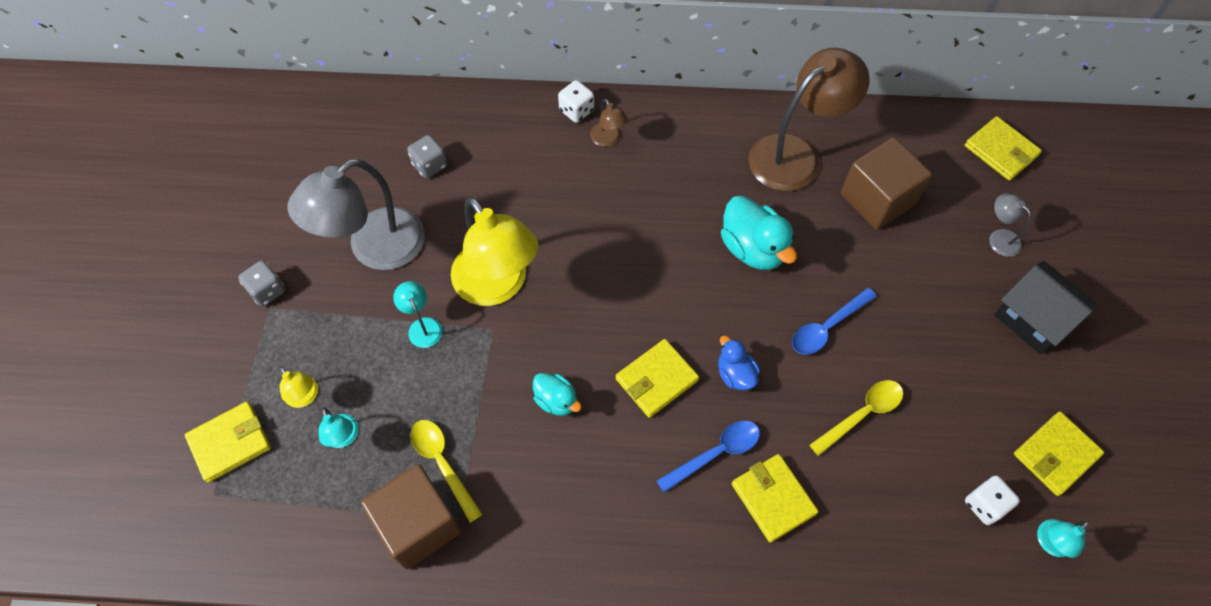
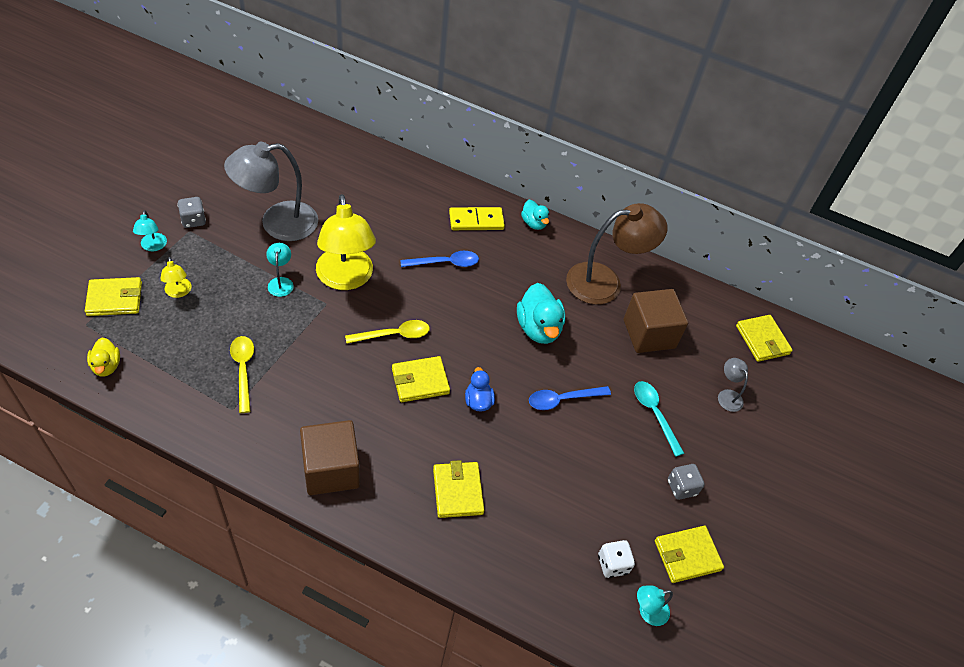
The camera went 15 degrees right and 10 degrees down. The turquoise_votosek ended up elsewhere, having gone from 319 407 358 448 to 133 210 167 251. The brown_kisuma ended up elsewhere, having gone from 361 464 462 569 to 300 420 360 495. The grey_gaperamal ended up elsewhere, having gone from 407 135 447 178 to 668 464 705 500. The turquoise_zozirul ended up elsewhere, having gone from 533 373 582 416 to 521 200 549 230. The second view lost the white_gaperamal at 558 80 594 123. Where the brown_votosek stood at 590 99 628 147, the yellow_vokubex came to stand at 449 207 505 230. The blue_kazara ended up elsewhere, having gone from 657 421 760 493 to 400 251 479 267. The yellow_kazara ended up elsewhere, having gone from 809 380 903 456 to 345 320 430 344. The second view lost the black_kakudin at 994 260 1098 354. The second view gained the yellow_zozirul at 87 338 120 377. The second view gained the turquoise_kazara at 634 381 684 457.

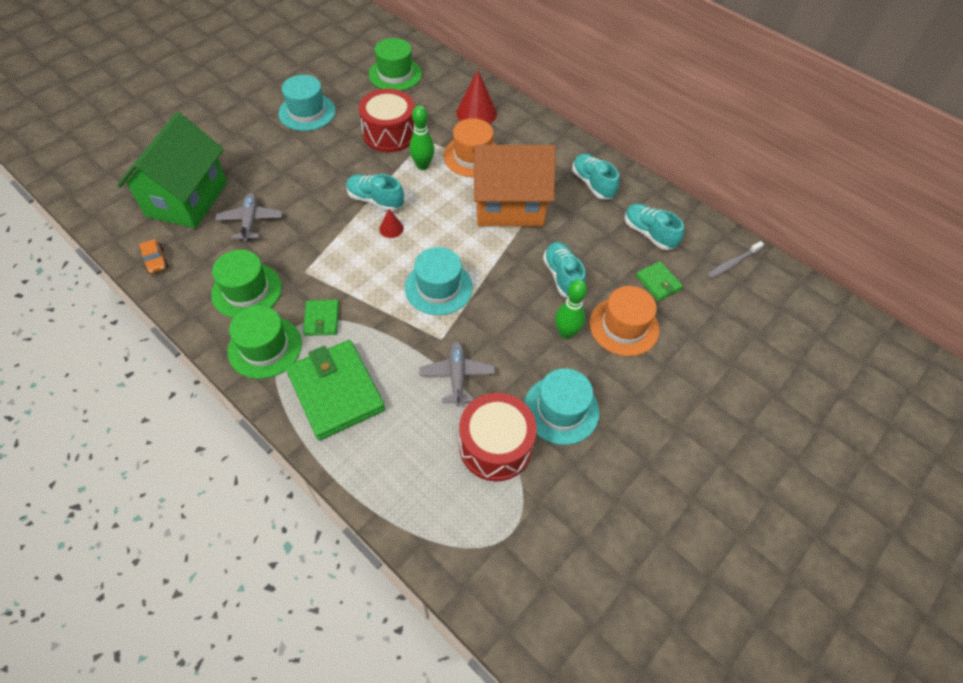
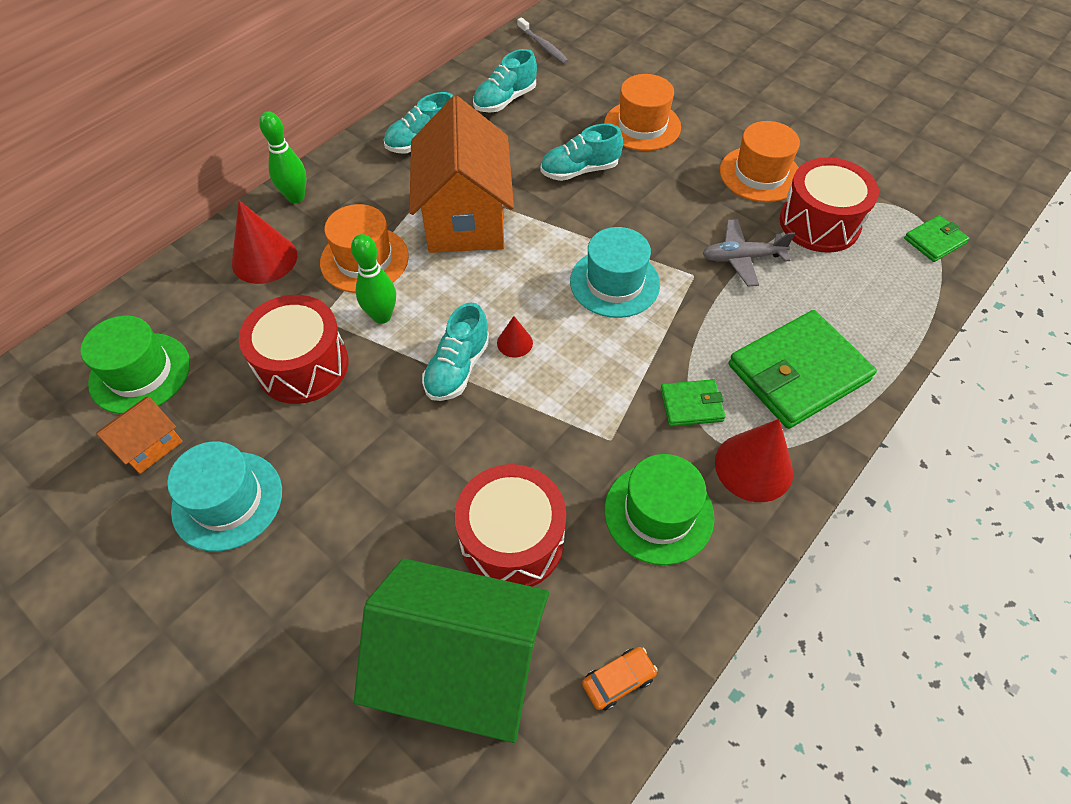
The camera went 90 degrees left and 0 degrees up. Where the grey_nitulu stood at 215 193 282 242, the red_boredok came to stand at 455 464 566 587. Where the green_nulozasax stood at 228 306 302 379, the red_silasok came to stand at 715 419 793 502. What was the turquoise_nulozasax at 524 368 599 445 turned into the orange_nulozasax at 720 121 800 202. The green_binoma ended up elsewhere, having gone from 555 279 587 339 to 259 111 307 203. The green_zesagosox ended up elsewhere, having gone from 636 261 683 301 to 904 215 969 262. The second view gained the orange_kakudin at 96 397 183 474.

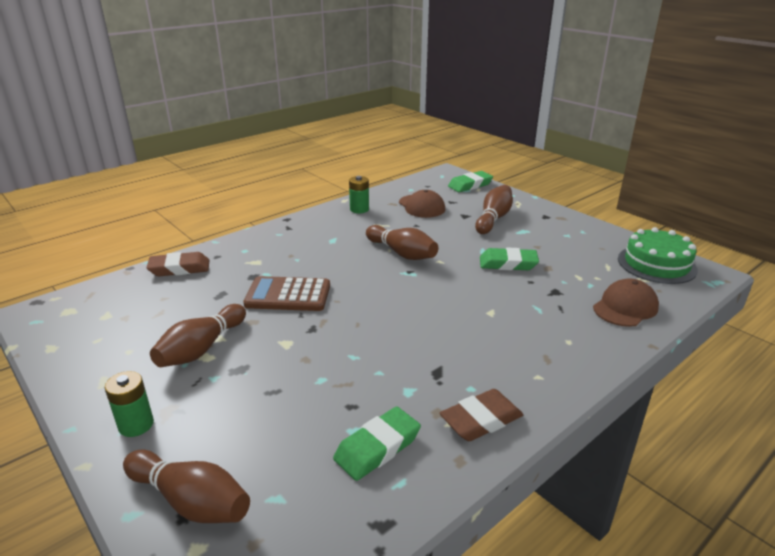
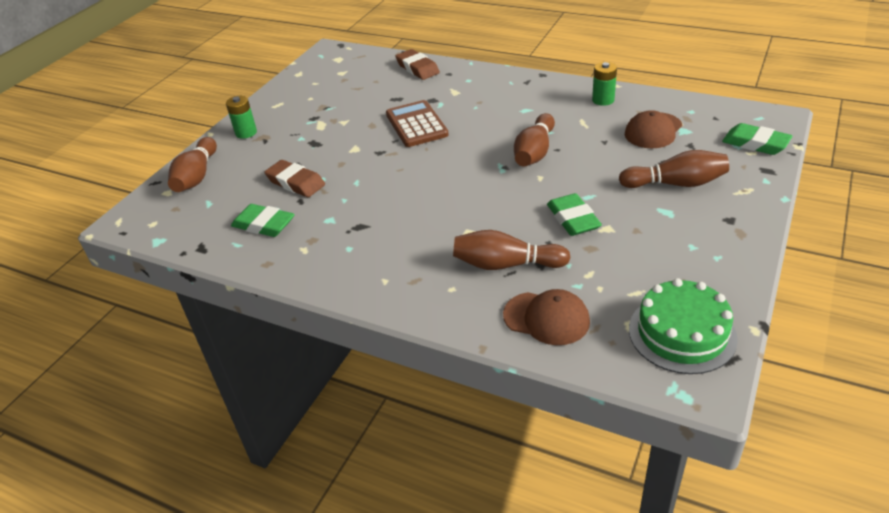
The camera went 70 degrees right and 10 degrees up. The brown_binoma ended up elsewhere, having gone from 150 304 246 367 to 453 230 571 270. The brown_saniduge ended up elsewhere, having gone from 440 389 524 441 to 265 160 325 197.

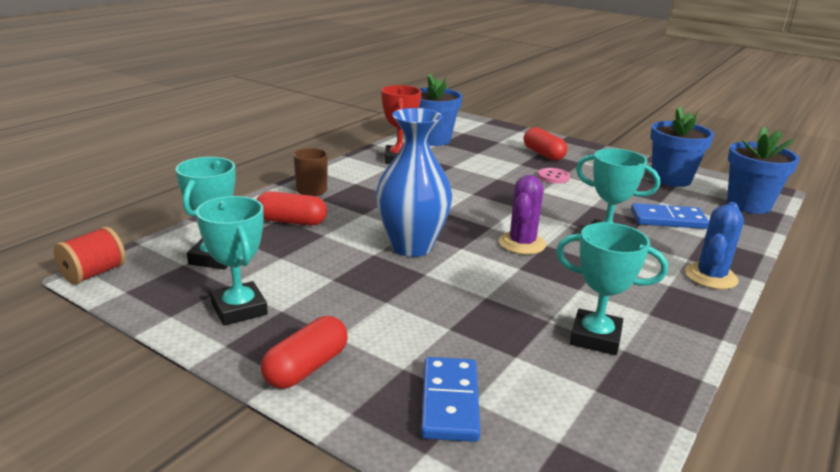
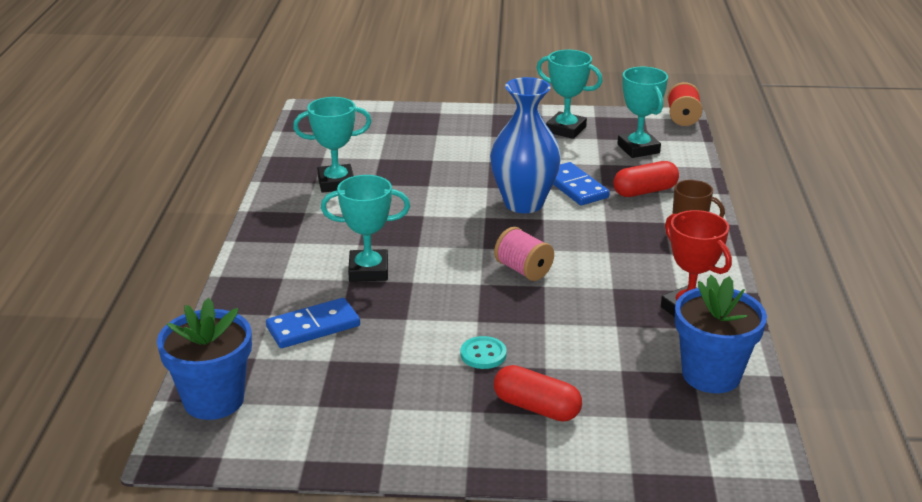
The camera went 150 degrees right and 5 degrees up. The second view lost the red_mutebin at 261 316 348 389. The blue_vokubex ended up elsewhere, having gone from 421 357 481 442 to 553 162 610 205. The second view lost the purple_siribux at 499 175 546 255. What was the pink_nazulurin at 538 168 570 184 turned into the turquoise_nazulurin at 461 336 507 369. The second view lost the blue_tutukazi at 650 106 714 187. The second view lost the blue_siribux at 685 202 744 289. The second view gained the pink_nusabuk at 494 227 554 281.

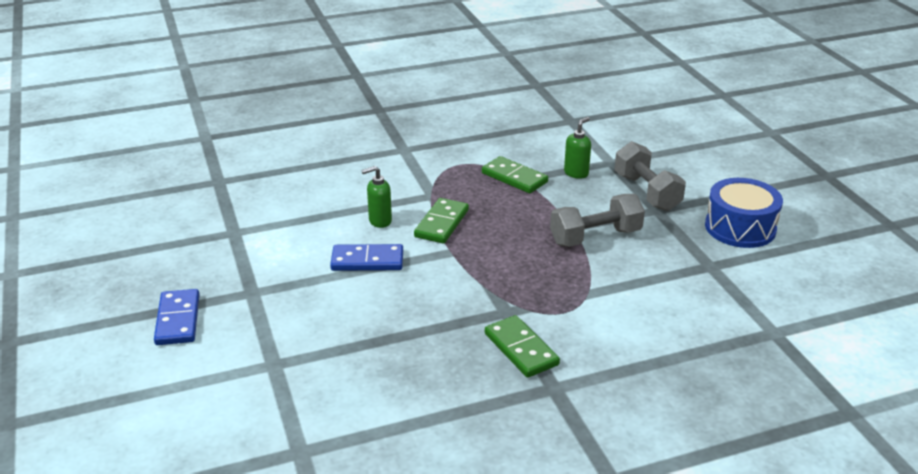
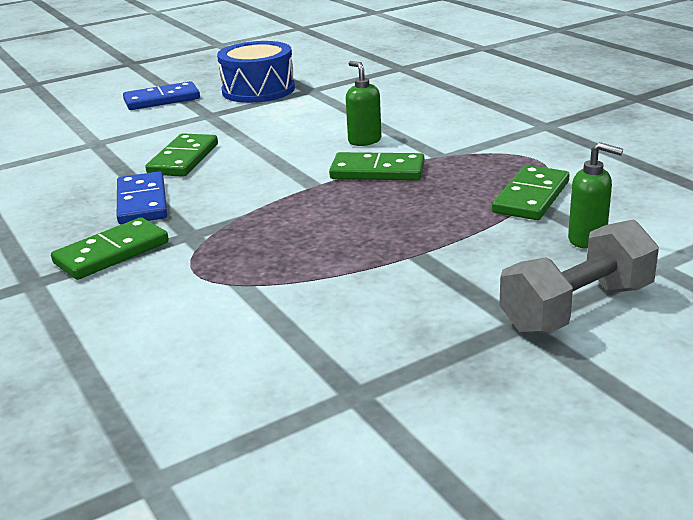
The camera went 80 degrees right and 5 degrees down. The blue_vokubex ended up elsewhere, having gone from 330 244 403 271 to 117 172 167 225. The second view lost the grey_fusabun at 550 194 645 247. The blue_boredok ended up elsewhere, having gone from 705 178 783 248 to 217 41 295 103. The second view gained the green_vokubex at 145 133 218 177.

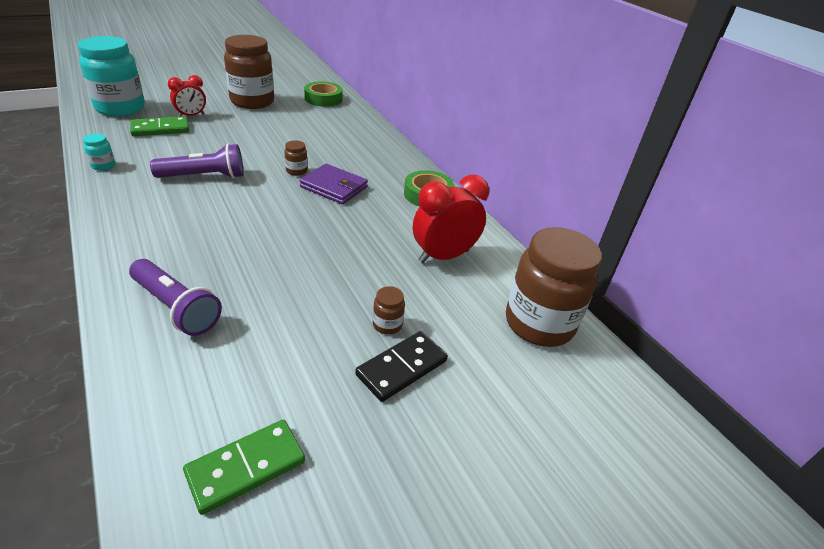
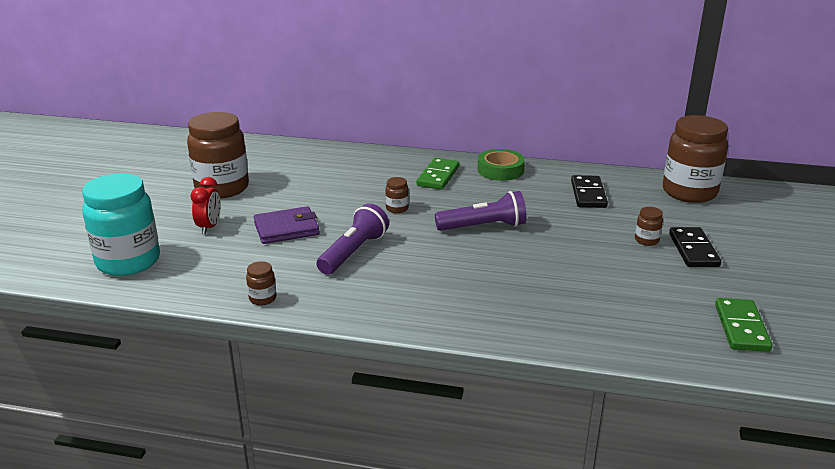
The camera went 45 degrees left and 10 degrees down. What was the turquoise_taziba at 83 133 115 171 turned into the brown_taziba at 246 261 276 305. The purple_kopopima ended up elsewhere, having gone from 129 259 222 336 to 435 191 527 231. The green_vokubex ended up elsewhere, having gone from 130 116 189 136 to 416 158 459 190. The purple_zesagosox ended up elsewhere, having gone from 300 164 368 204 to 254 206 320 244. The second view lost the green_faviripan at 304 81 343 107. Where the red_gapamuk stood at 413 175 489 263, the black_vokubex came to stand at 571 175 608 208.

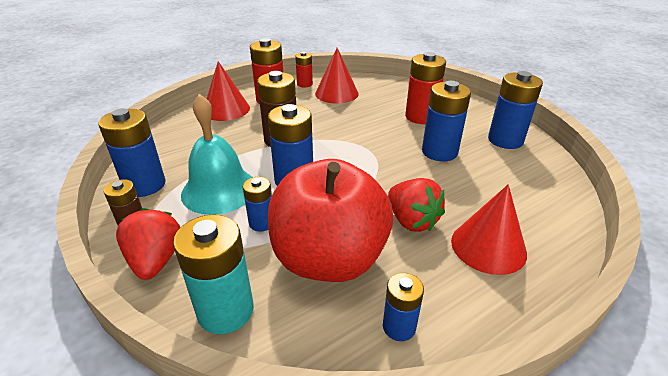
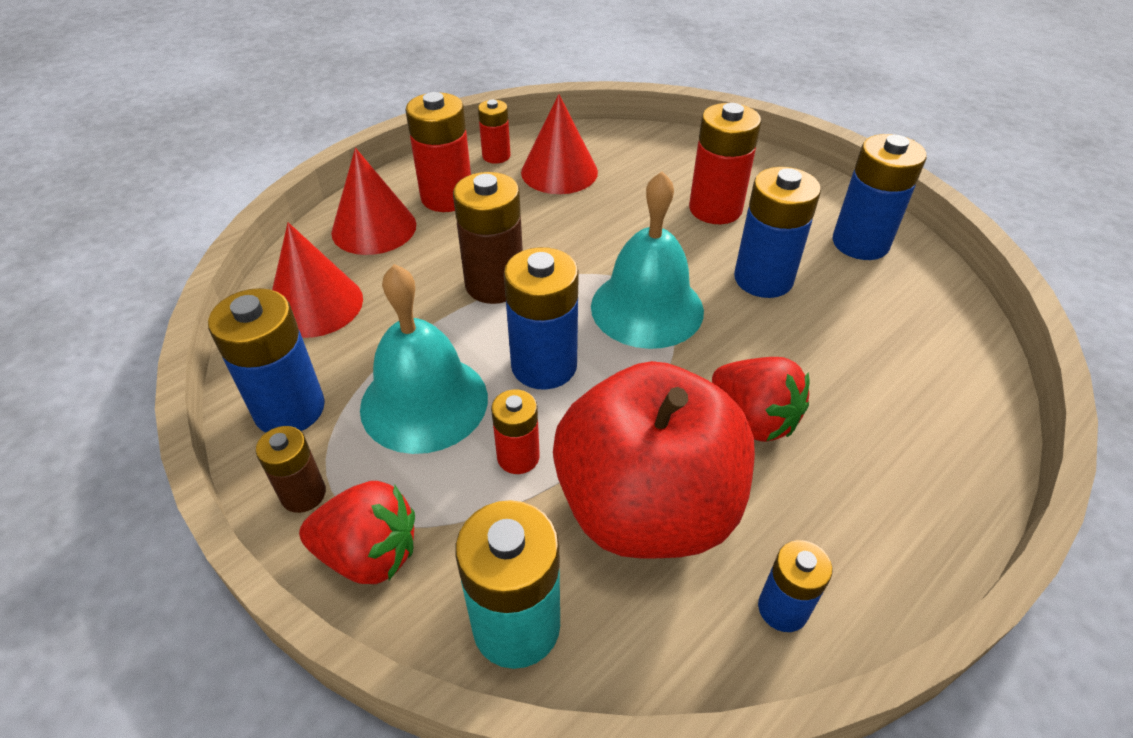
The camera went 10 degrees left and 10 degrees up. The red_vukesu at 116 208 180 280 ended up facing another way, 120 degrees clockwise from before. What was the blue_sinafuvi at 243 177 272 232 turned into the red_sinafuvi at 491 389 540 474. The red_silasok ended up elsewhere, having gone from 451 184 527 275 to 272 222 363 338. The second view gained the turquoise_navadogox at 591 171 704 349.

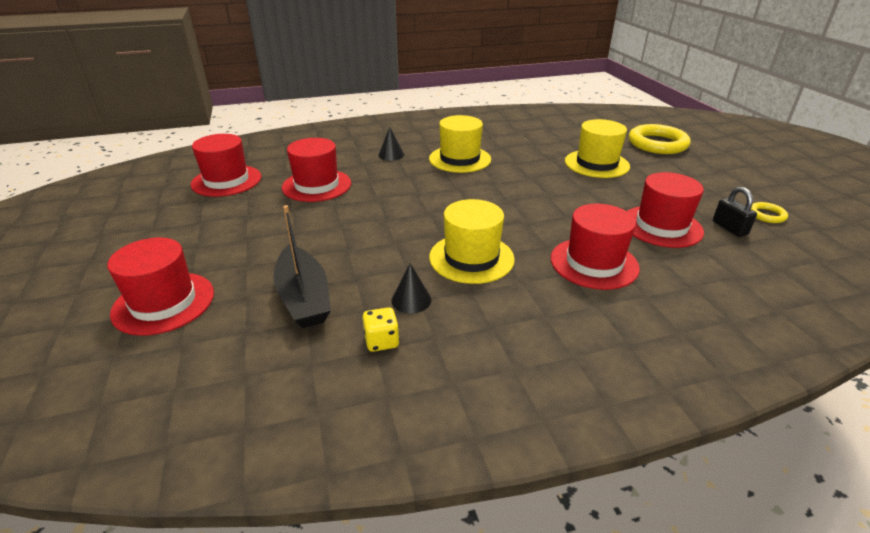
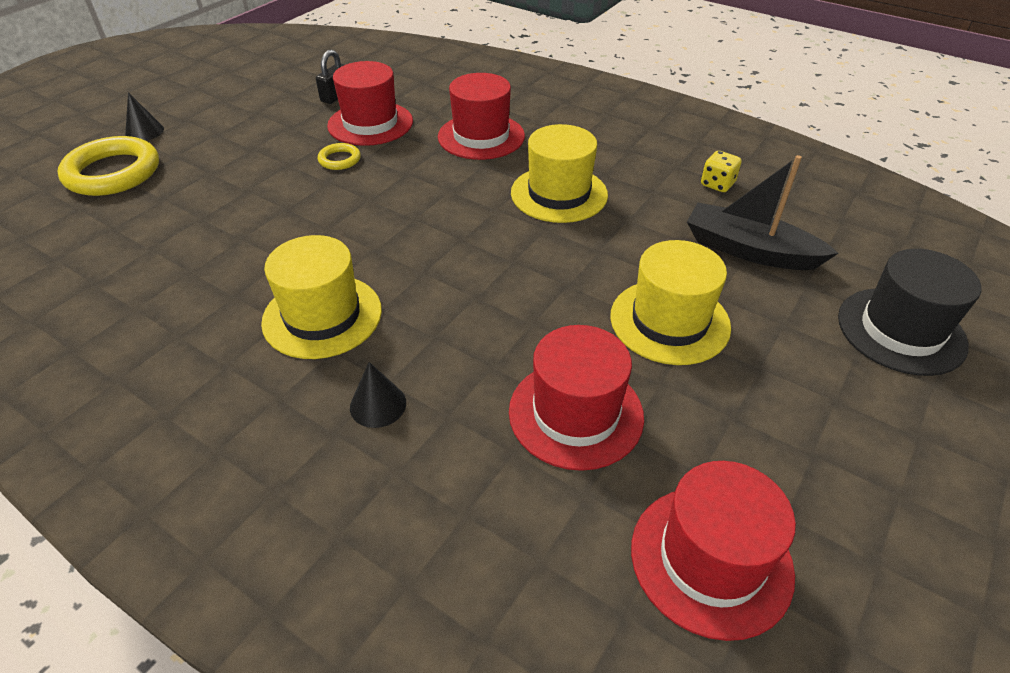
The camera went 130 degrees left and 10 degrees up. What was the red_nulozasax at 107 237 214 336 turned into the black_nulozasax at 838 249 981 376. The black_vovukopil at 274 205 331 328 ended up facing another way, 90 degrees counterclockwise from before. The black_silasok ended up elsewhere, having gone from 391 263 431 314 to 125 92 164 141. The yellow_nulozasax ended up elsewhere, having gone from 565 119 630 178 to 610 240 731 365. The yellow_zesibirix ended up elsewhere, having gone from 751 202 788 223 to 318 143 361 170.

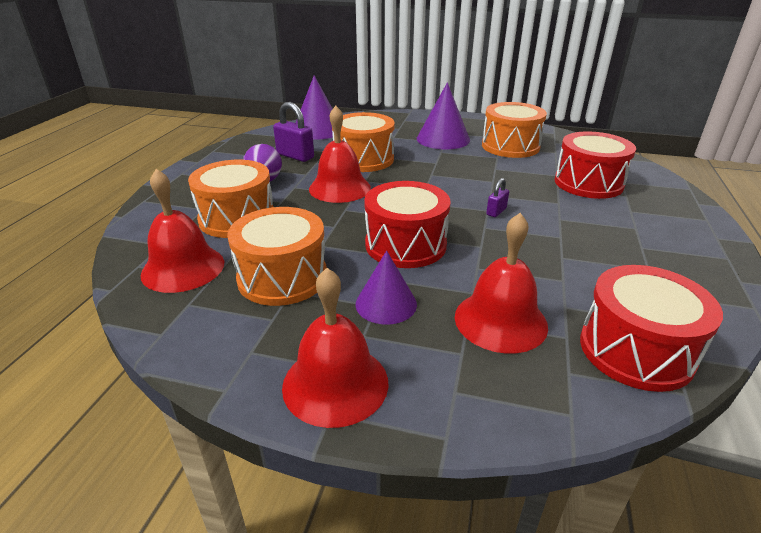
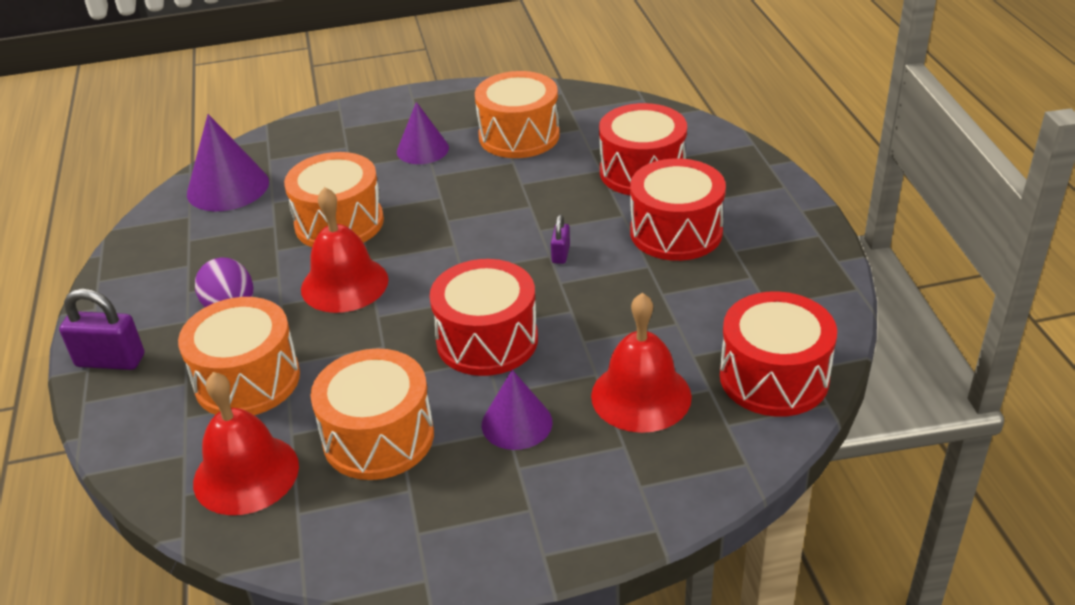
The camera went 25 degrees left and 5 degrees up. The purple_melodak ended up elsewhere, having gone from 273 102 314 162 to 59 288 144 370. The second view lost the red_navadogox at 282 268 389 428. The size of the purple_silasok at 417 82 470 149 changed by a factor of 0.66. The second view gained the red_boredok at 630 158 726 261.

